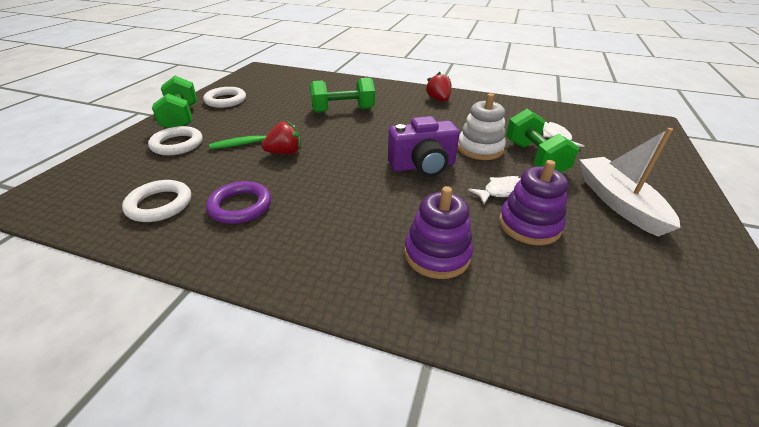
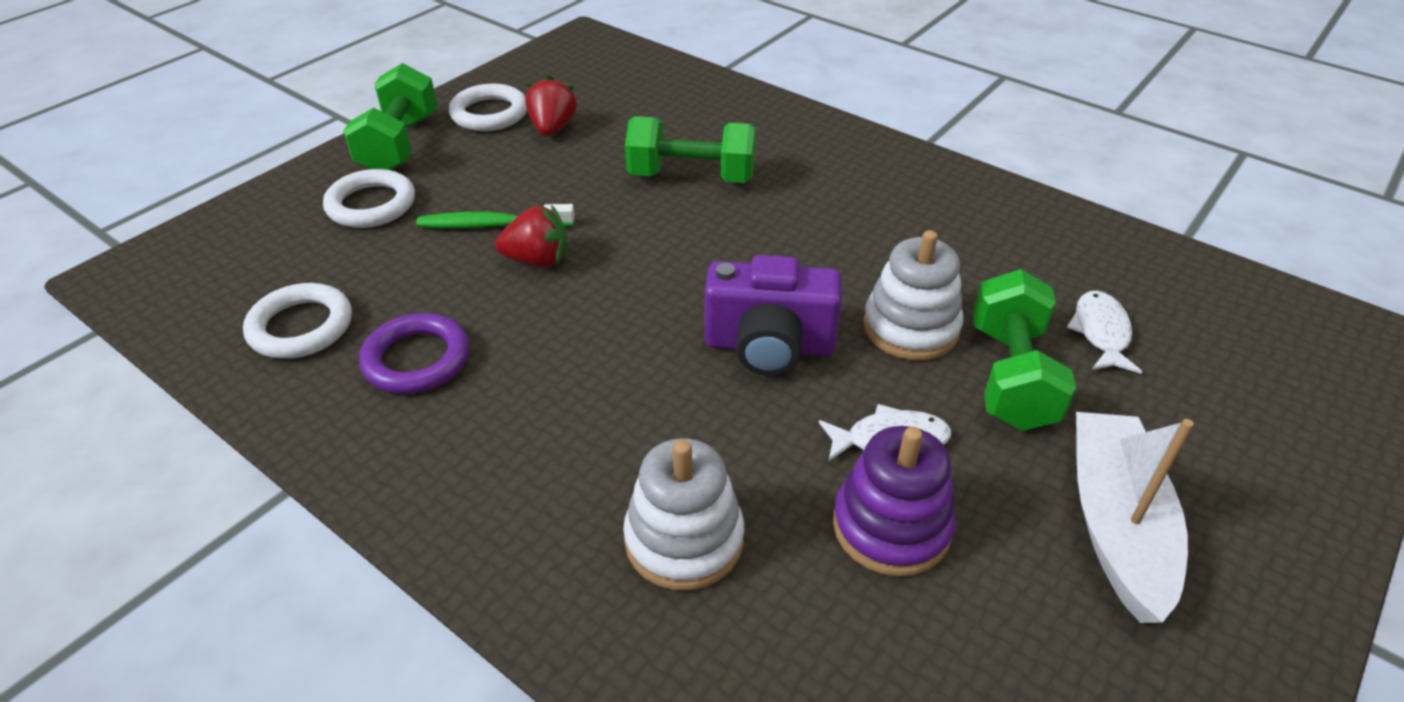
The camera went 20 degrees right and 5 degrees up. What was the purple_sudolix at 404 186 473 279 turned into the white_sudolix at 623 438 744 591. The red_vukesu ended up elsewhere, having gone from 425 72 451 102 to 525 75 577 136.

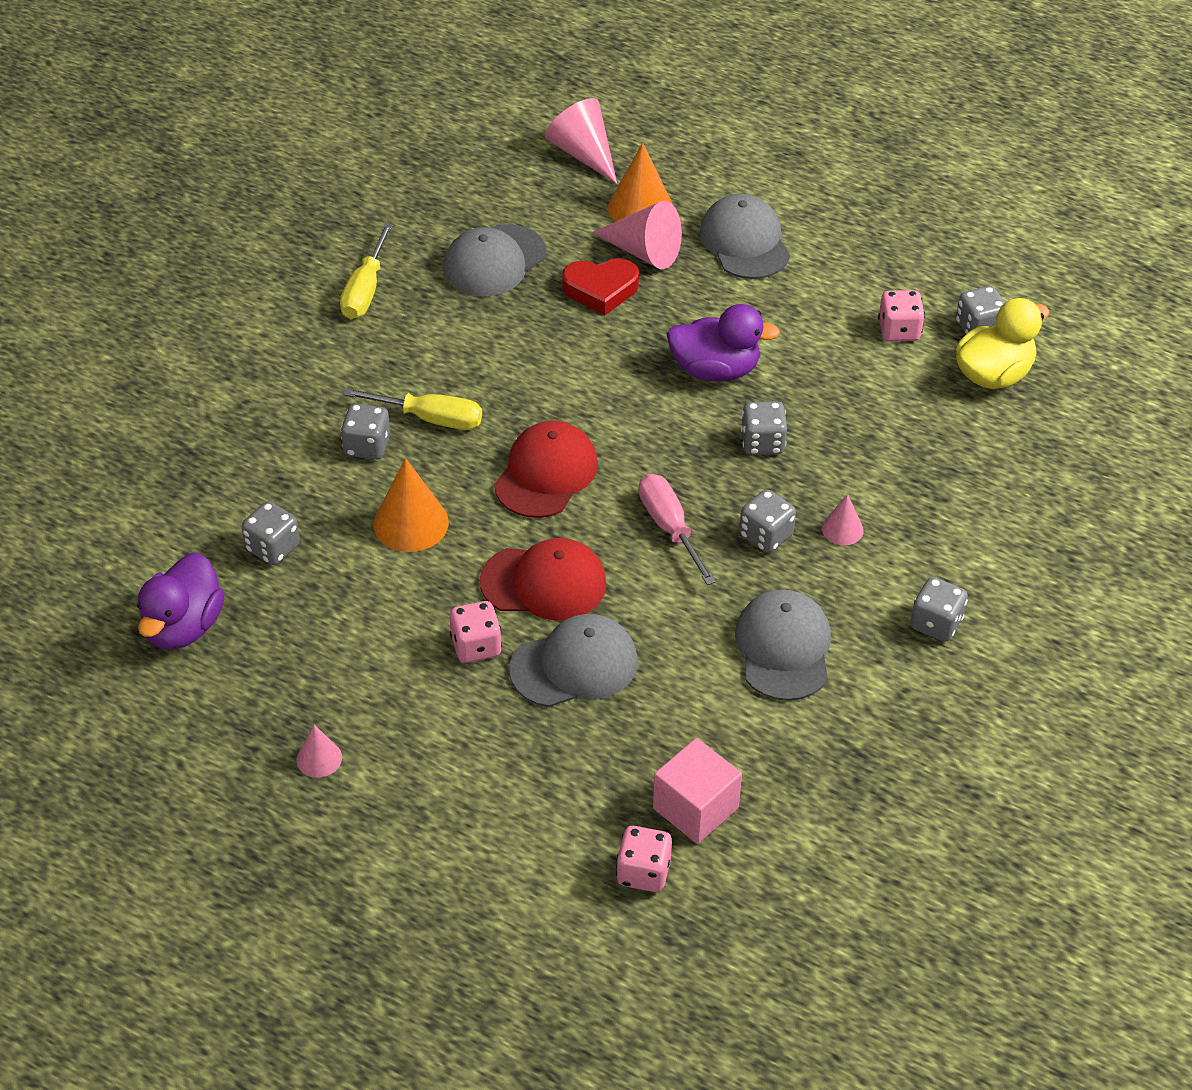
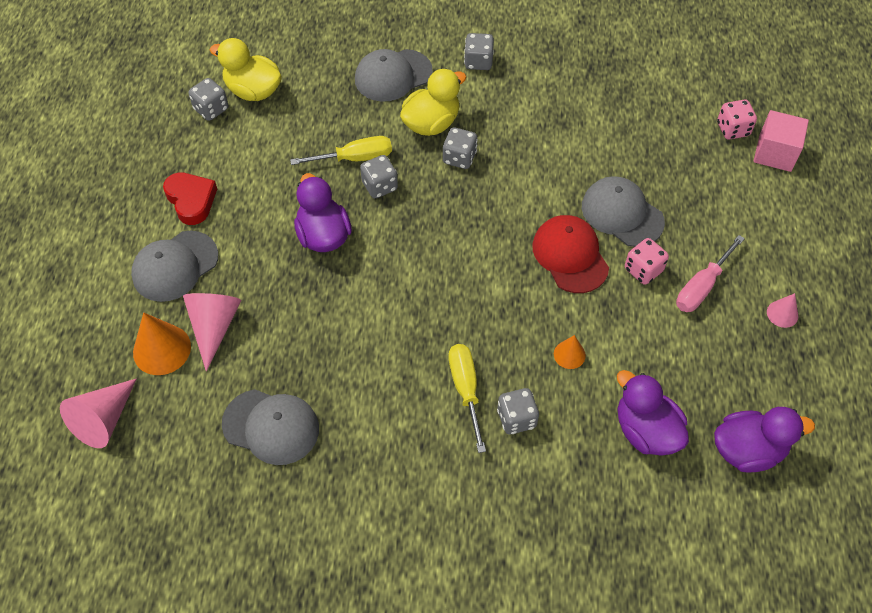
The camera went 115 degrees left and 10 degrees up. Where the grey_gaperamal stood at 242 501 300 565, the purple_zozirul came to stand at 617 370 689 456. The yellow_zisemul ended up elsewhere, having gone from 340 223 393 319 to 290 136 392 165. The size of the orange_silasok at 374 458 449 552 changed by a factor of 0.56. The second view lost the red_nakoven at 494 420 598 518. The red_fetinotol ended up elsewhere, having gone from 562 258 639 315 to 163 172 217 225. The pink_zisemul ended up elsewhere, having gone from 639 474 716 585 to 676 235 745 312. The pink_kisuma ended up elsewhere, having gone from 653 738 742 844 to 754 110 809 172. The grey_nakoven ended up elsewhere, having gone from 735 590 831 701 to 355 49 433 102. Where the pink_silasok stood at 822 494 864 545, the yellow_zozirul came to stand at 400 69 467 136. The second view lost the pink_gaperamal at 878 290 925 341.

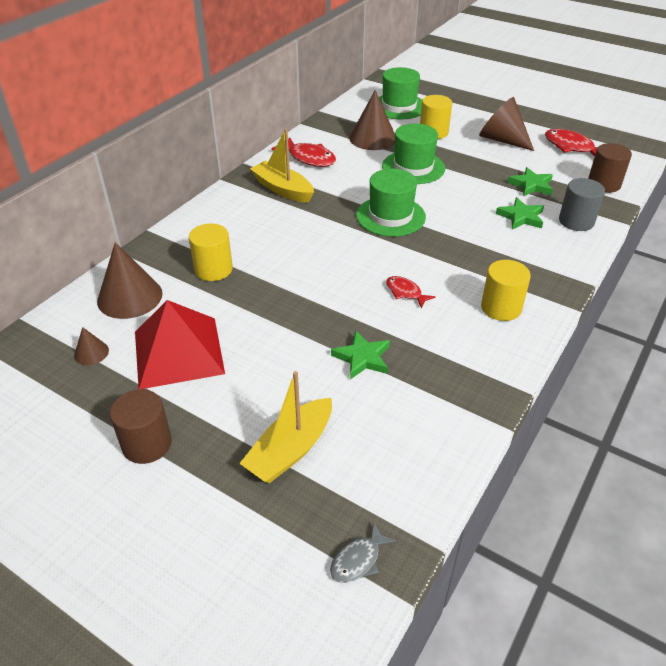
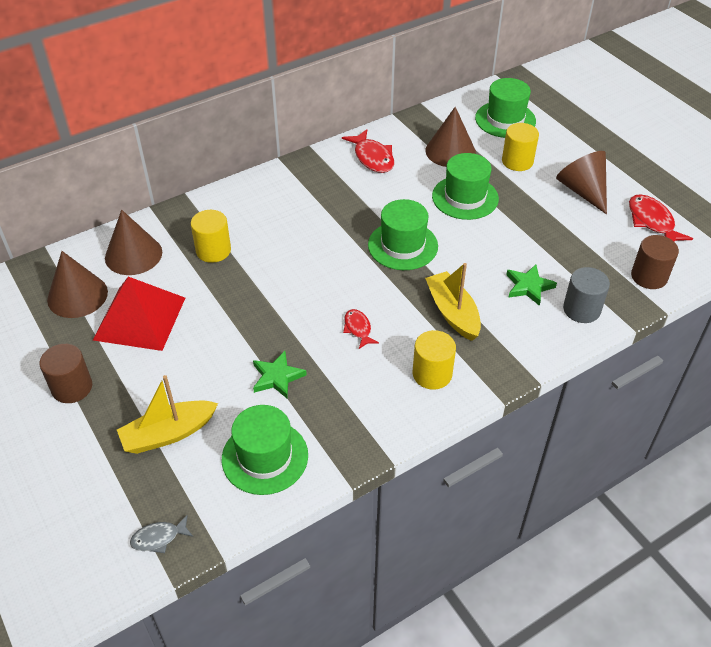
The camera went 25 degrees right and 5 degrees up. The size of the brown_silasok at 74 327 109 365 changed by a factor of 2.06. The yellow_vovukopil ended up elsewhere, having gone from 250 129 314 203 to 425 263 481 341. The second view lost the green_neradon at 508 167 553 196. The second view gained the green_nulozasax at 222 405 308 495.

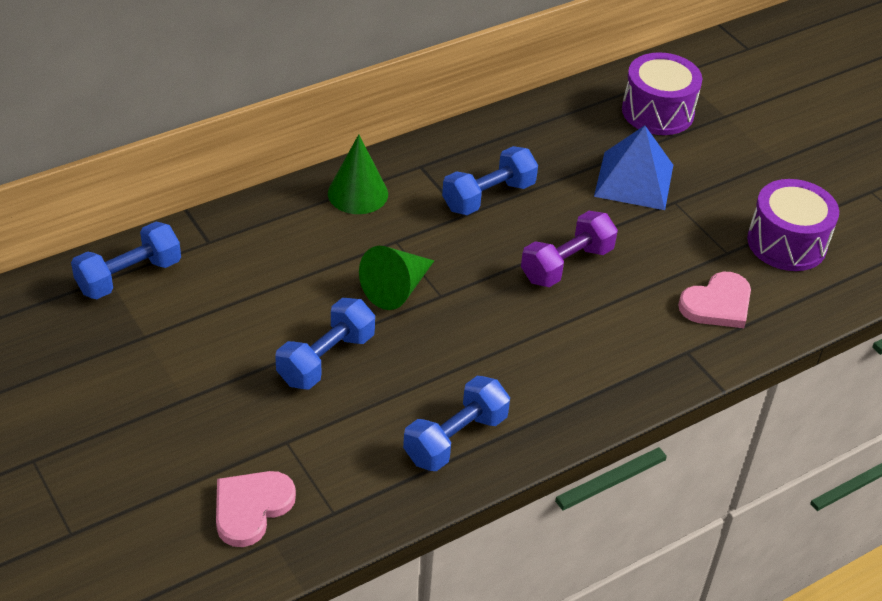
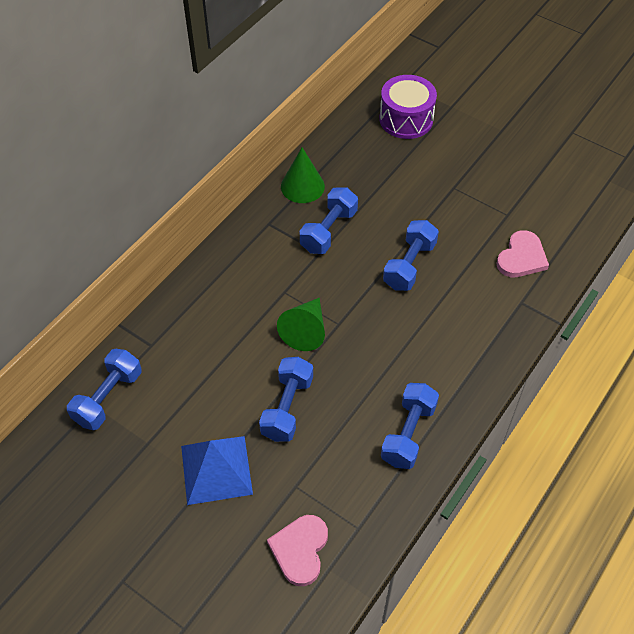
The camera went 20 degrees left and 10 degrees up. The green_silasok ended up elsewhere, having gone from 328 134 388 214 to 281 147 325 203. What was the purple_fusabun at 521 211 618 287 turned into the blue_fusabun at 383 220 439 291. The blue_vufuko ended up elsewhere, having gone from 594 126 673 210 to 181 436 253 505. The second view lost the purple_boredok at 747 179 839 271.

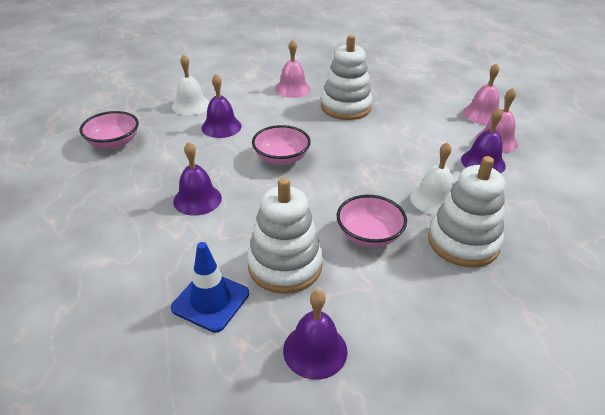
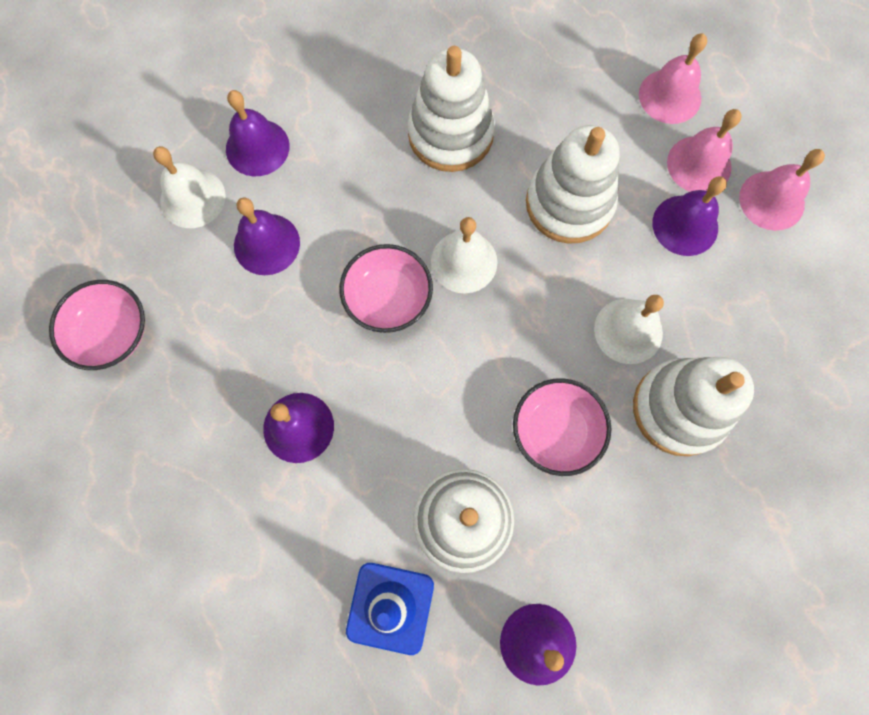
The camera went 15 degrees left and 35 degrees up. The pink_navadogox ended up elsewhere, having gone from 275 40 311 98 to 739 149 825 231. The second view gained the purple_navadogox at 226 90 290 176. The second view gained the white_navadogox at 431 217 498 293. The second view gained the white_sudolix at 526 125 620 244.

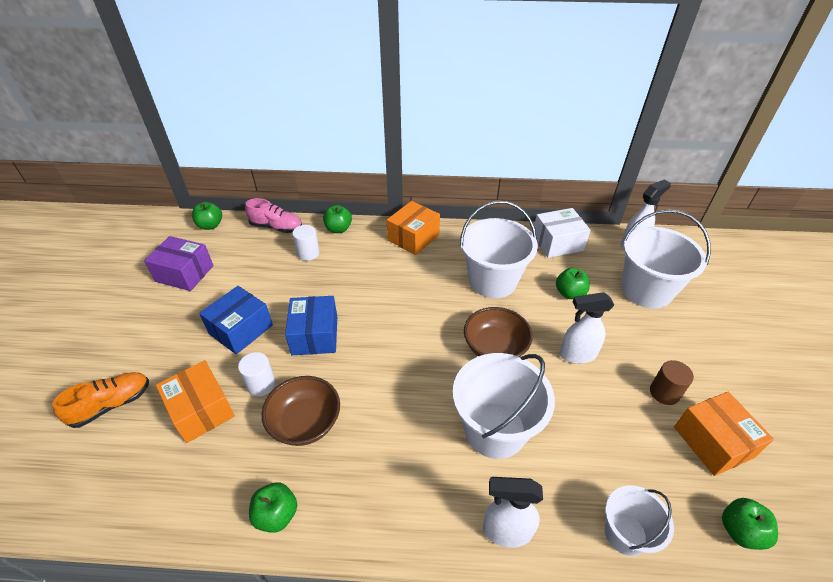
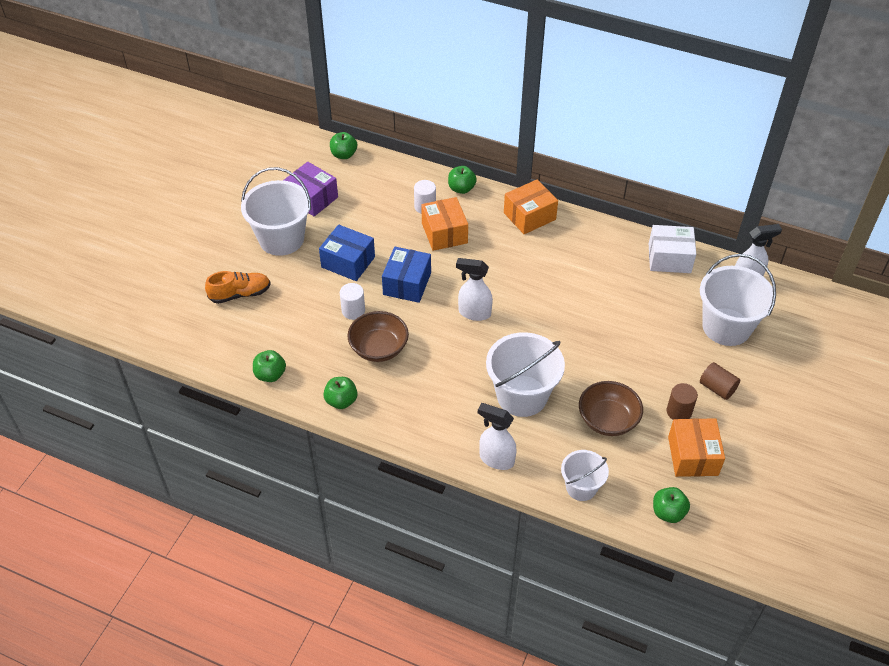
The camera went 20 degrees right and 5 degrees up. The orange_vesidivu ended up elsewhere, having gone from 156 360 235 443 to 421 197 468 251. The blue_vesidivu at 199 286 273 354 ended up facing another way, 60 degrees clockwise from before. The second view lost the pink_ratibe at 245 198 302 233. The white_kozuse ended up elsewhere, having gone from 460 201 538 298 to 241 167 311 256. The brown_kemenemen ended up elsewhere, having gone from 464 307 533 357 to 579 381 643 436. The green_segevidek ended up elsewhere, having gone from 556 268 590 299 to 253 350 286 382. The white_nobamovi ended up elsewhere, having gone from 559 292 614 364 to 456 258 493 321. The second view gained the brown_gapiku at 700 362 740 400.

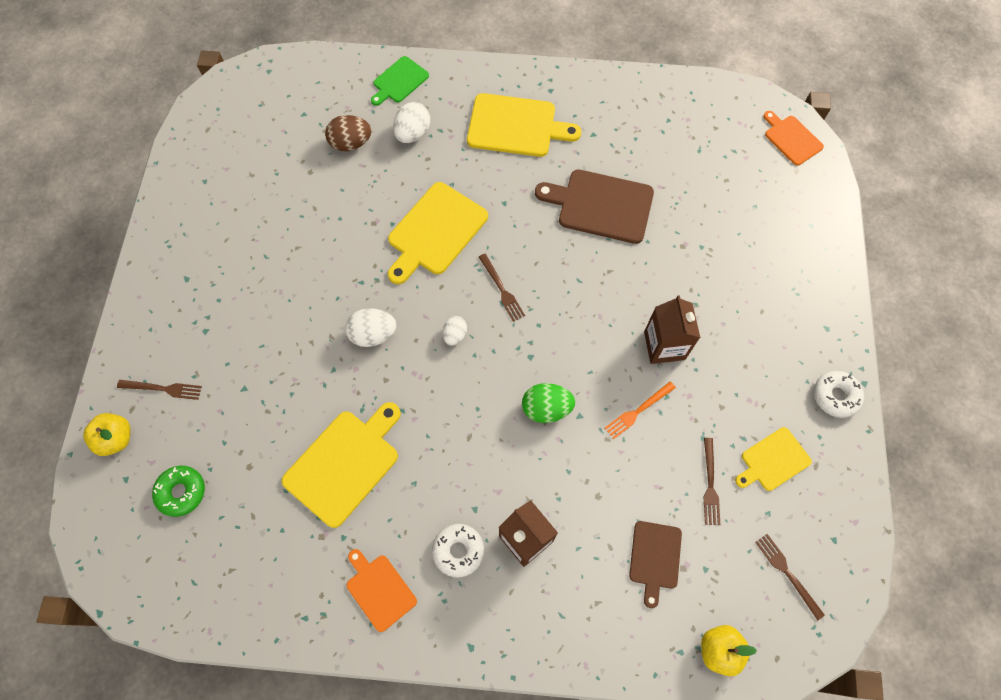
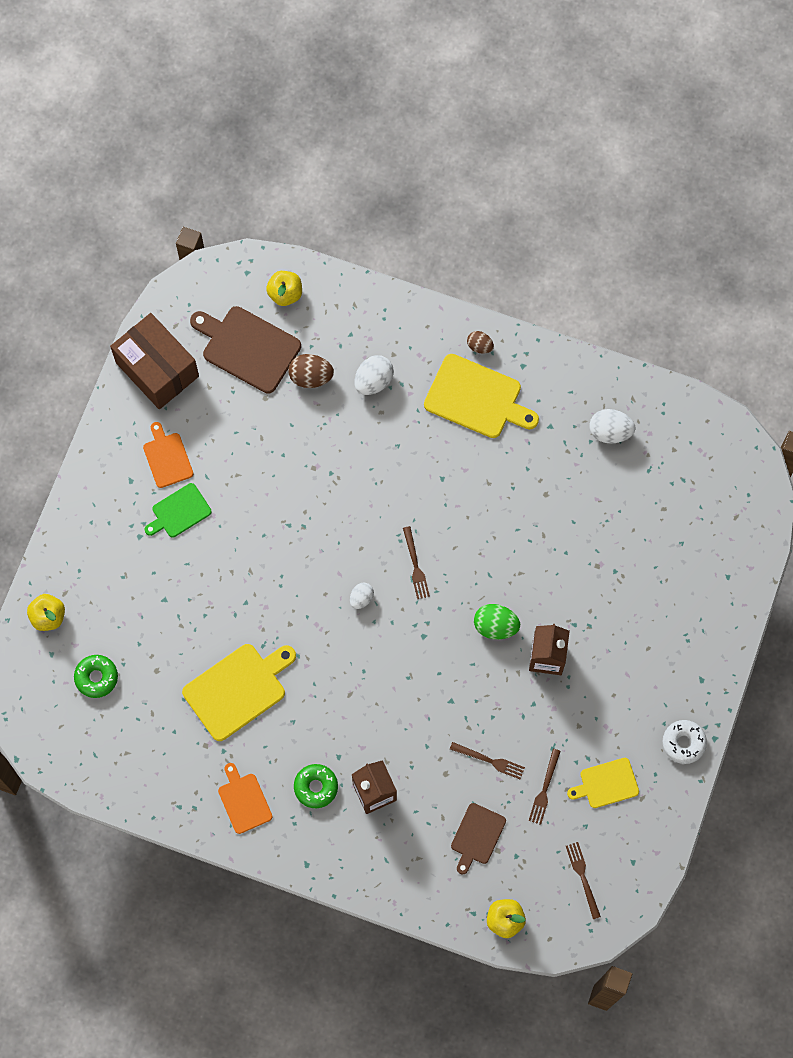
The camera went 15 degrees right and 5 degrees up. The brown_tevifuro ended up elsewhere, having gone from 117 380 202 400 to 450 742 525 779. The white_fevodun ended up elsewhere, having gone from 345 308 397 347 to 589 409 635 443. The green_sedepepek ended up elsewhere, having gone from 371 56 429 106 to 145 483 212 537. The second view lost the yellow_sedepepek at 388 182 488 284. What was the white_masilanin at 432 524 484 577 turned into the green_masilanin at 294 764 338 808. The green_fevodun ended up elsewhere, having gone from 522 383 575 423 to 474 604 520 639. The brown_sedepepek ended up elsewhere, having gone from 535 169 654 244 to 190 306 301 394. The second view lost the orange_tevifuro at 605 382 676 439. The orange_sedepepek ended up elsewhere, having gone from 763 111 824 166 to 143 422 193 488. The second view gained the brown_vesidivu at 110 313 199 409. The second view gained the yellow_segevidek at 266 271 302 306. The second view gained the brown_fevodun at 467 331 494 354.

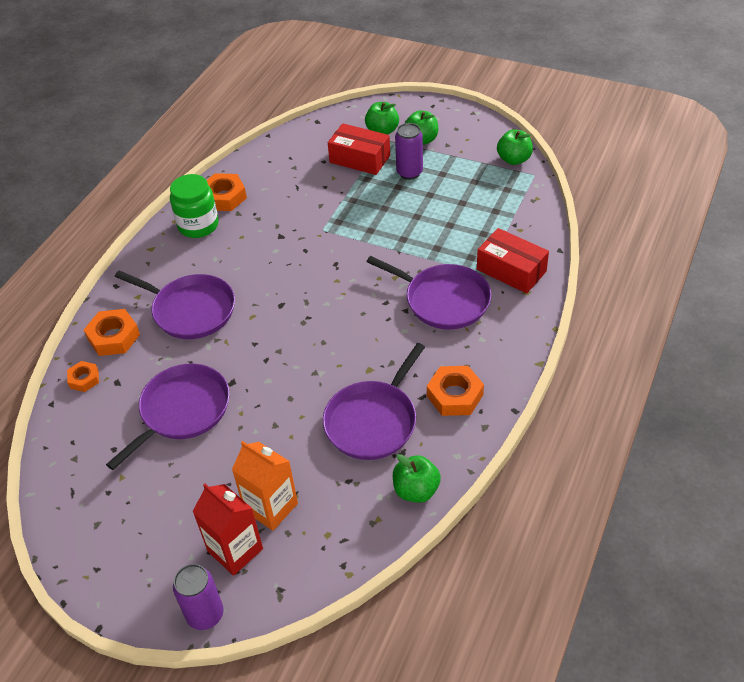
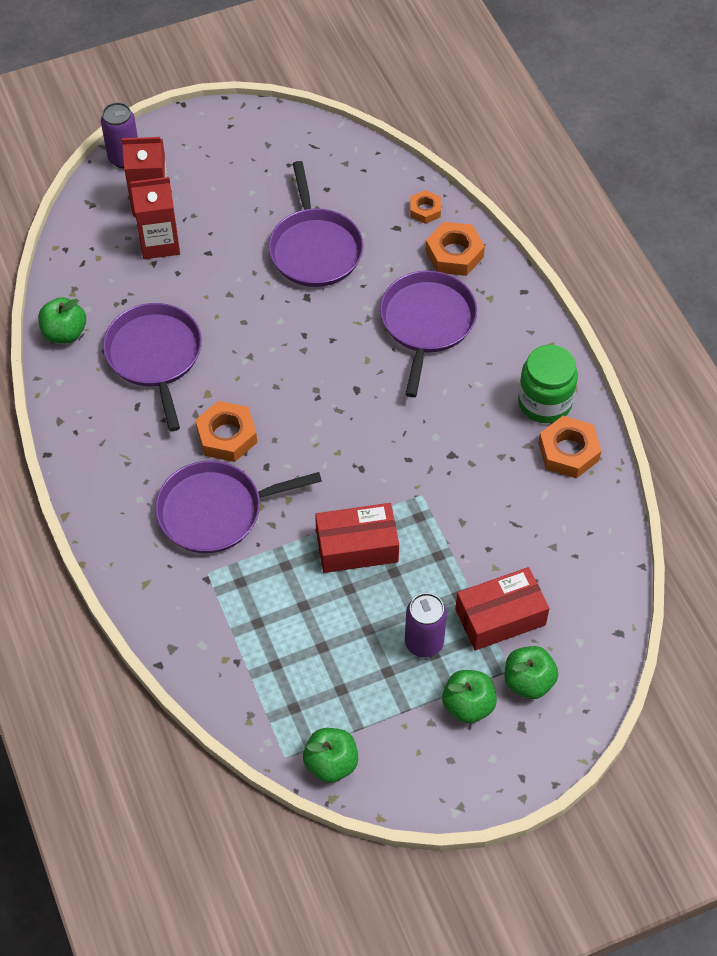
The camera went 130 degrees right and 10 degrees up. The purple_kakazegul at 115 270 235 339 ended up facing another way, 120 degrees clockwise from before. What was the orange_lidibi at 232 441 298 531 turned into the red_lidibi at 130 177 180 259. The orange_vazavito ended up elsewhere, having gone from 427 366 484 416 to 195 401 257 462. The red_vesidivu ended up elsewhere, having gone from 477 228 549 294 to 315 503 399 573.

